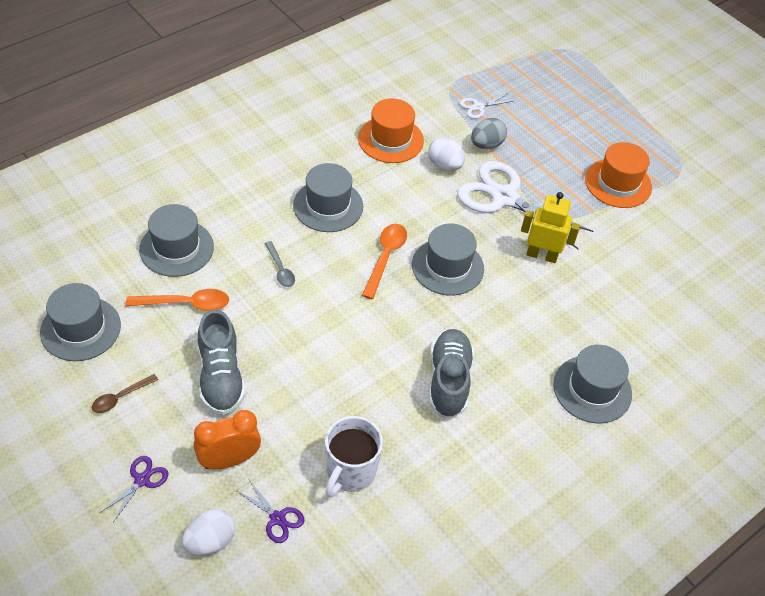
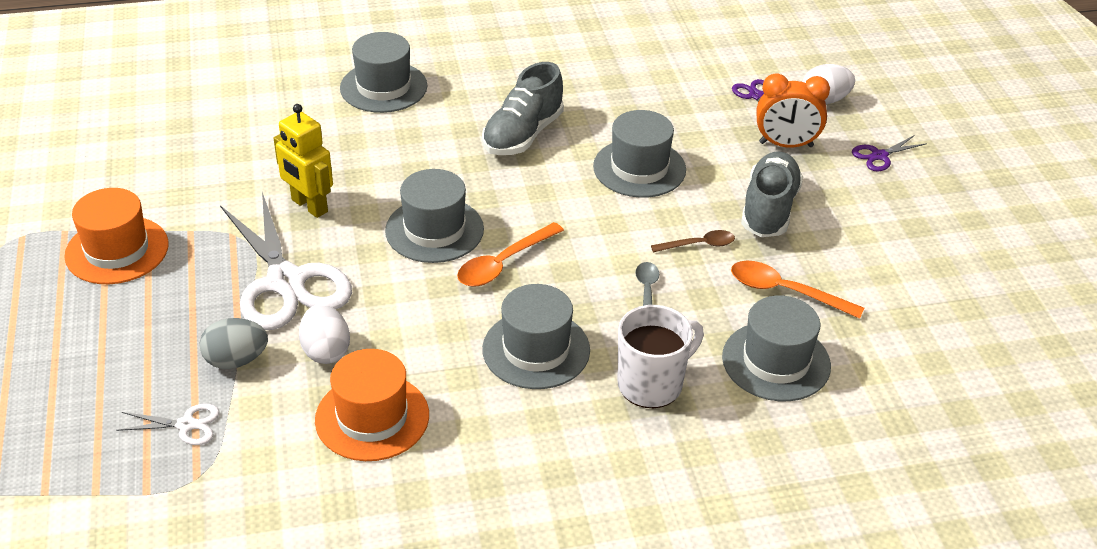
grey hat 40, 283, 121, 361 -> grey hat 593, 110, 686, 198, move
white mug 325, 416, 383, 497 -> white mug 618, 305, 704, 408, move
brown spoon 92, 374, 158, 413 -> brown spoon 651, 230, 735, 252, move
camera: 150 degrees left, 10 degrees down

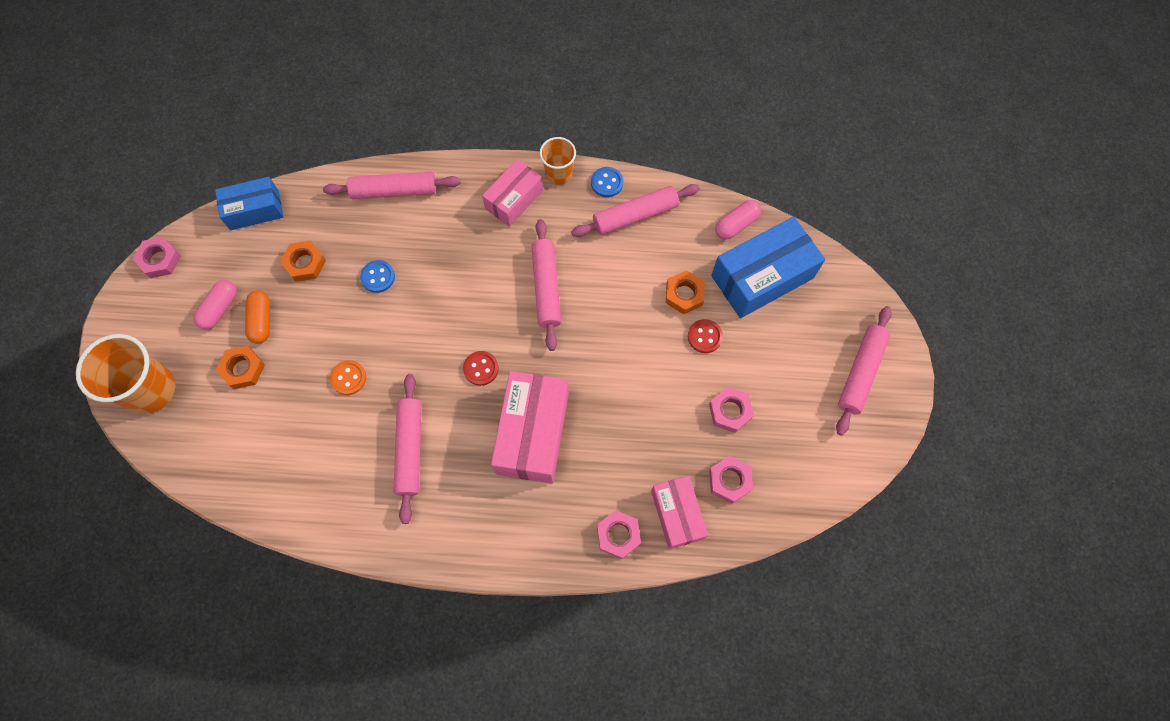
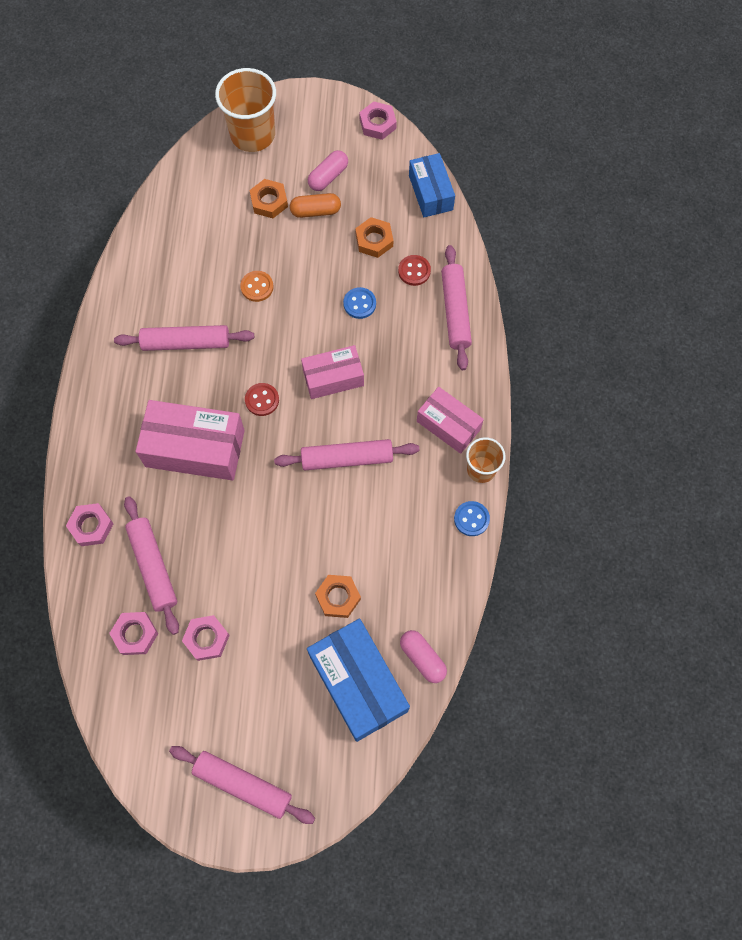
pink rolling pin 571, 184, 700, 237 -> pink rolling pin 124, 496, 179, 635, move
pink box 651, 476, 708, 549 -> pink box 301, 345, 364, 399, move
pink capsule 193, 280, 237, 330 -> pink capsule 308, 150, 348, 191, 75 degrees counterclockwise
red button 688, 319, 723, 353 -> red button 398, 255, 431, 286, move
camera: 90 degrees right, 0 degrees up

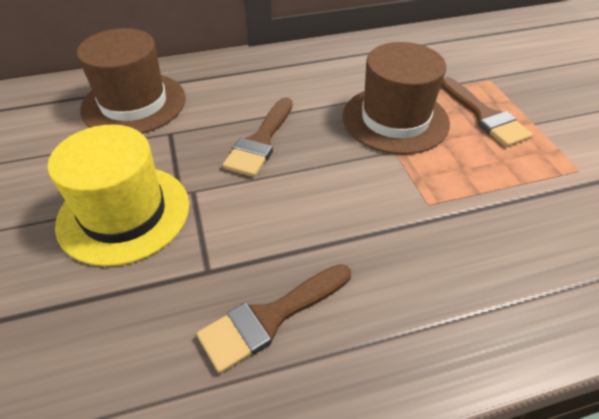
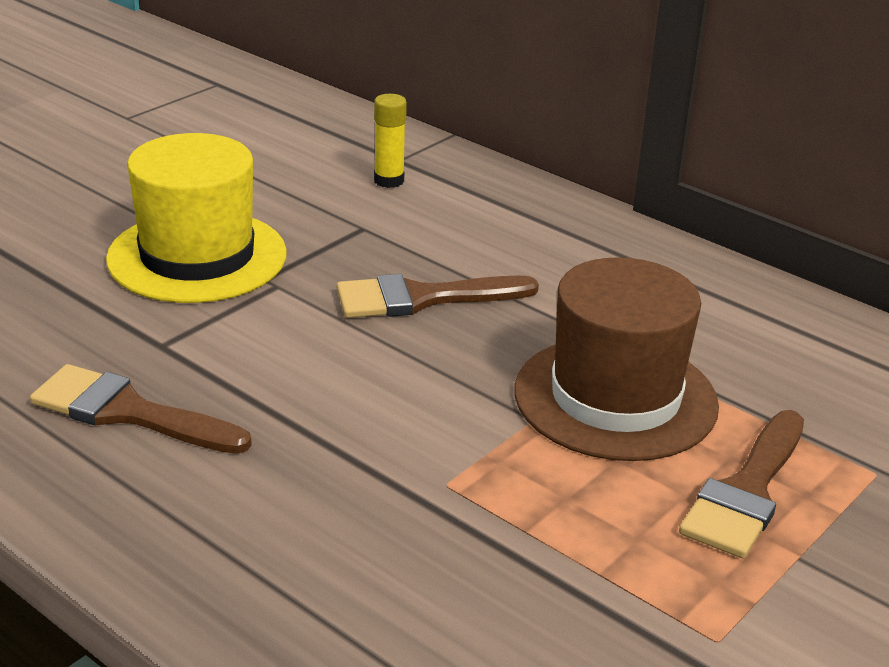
brown hat 77, 28, 186, 134 -> yellow glue stick 374, 94, 407, 188
camera: 55 degrees right, 15 degrees down

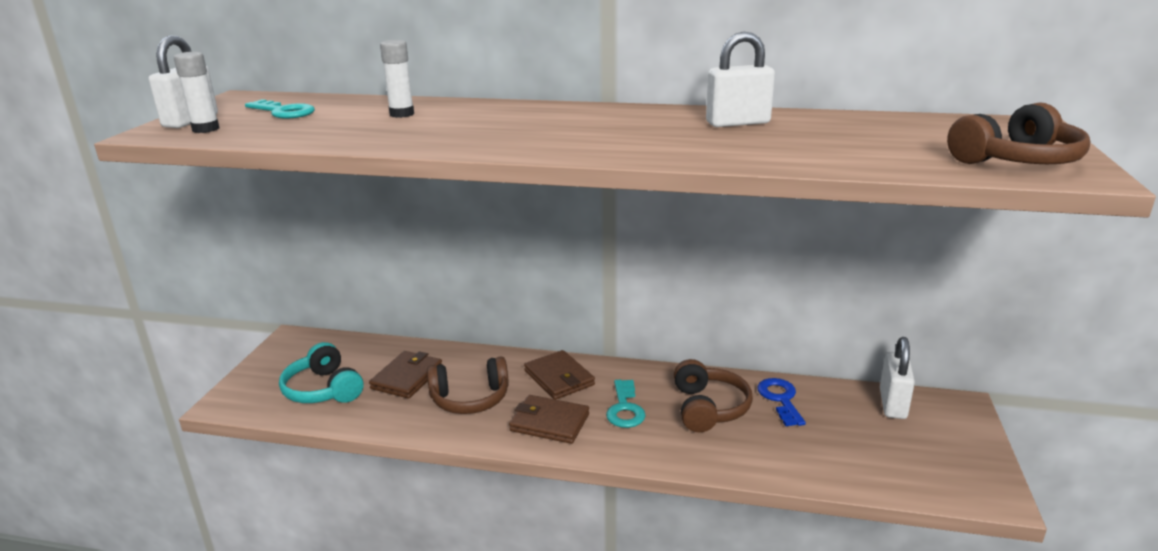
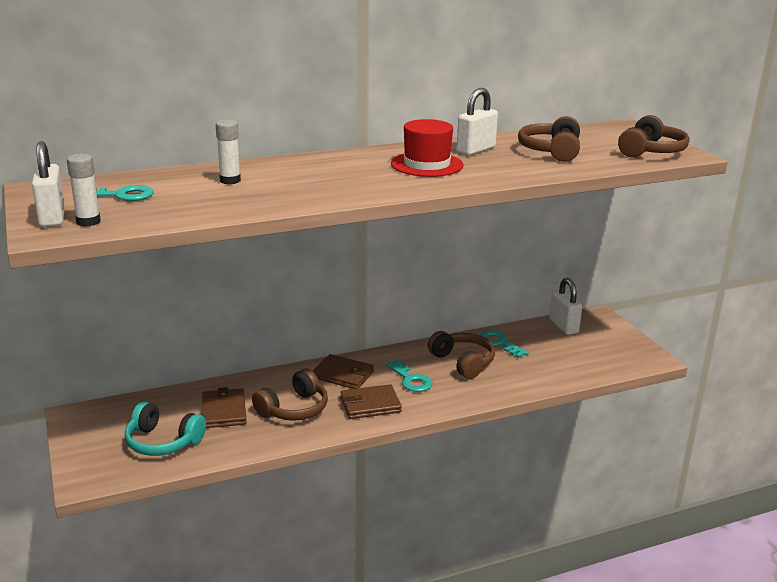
none -> red hat 391, 119, 464, 177
blue key 757, 378, 806, 426 -> turquoise key 480, 330, 529, 358
none -> brown headphones 518, 116, 580, 162
camera: 35 degrees left, 0 degrees up

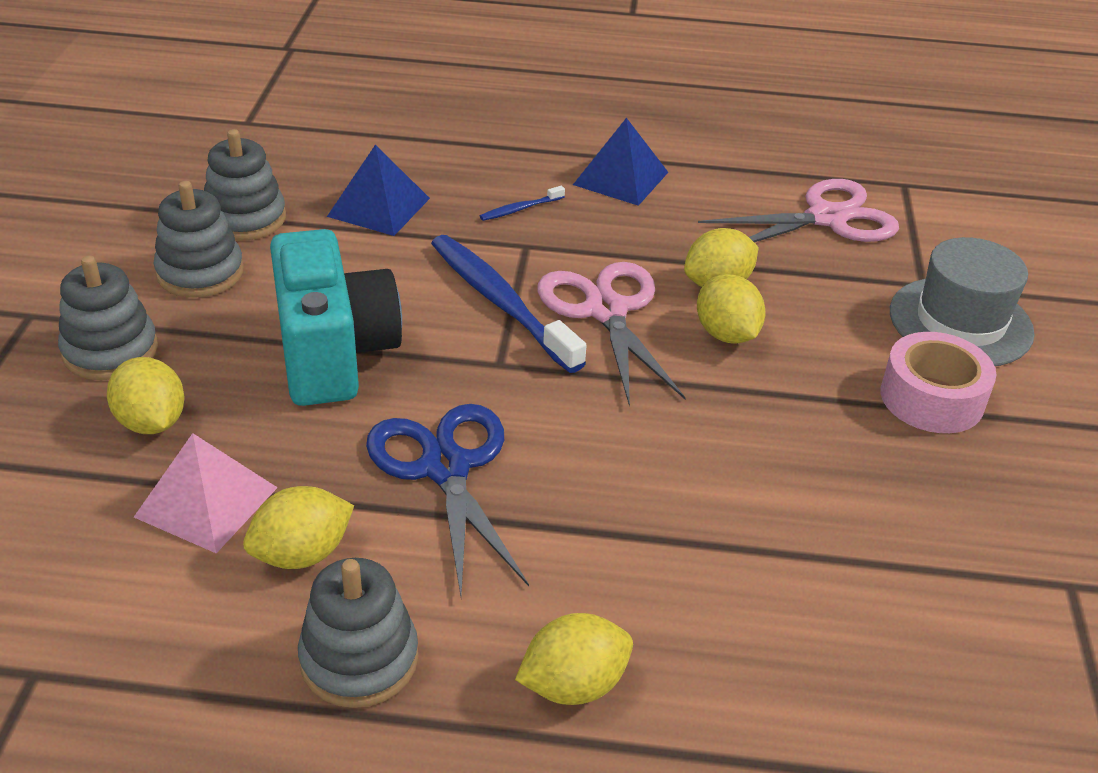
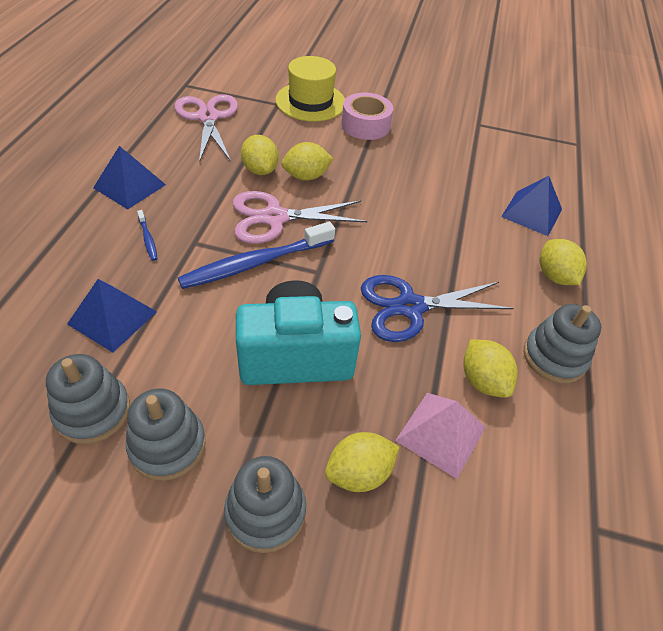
grey hat 890, 237, 1035, 366 -> yellow hat 276, 56, 345, 122
none -> blue pyramid 501, 176, 562, 236
camera: 85 degrees left, 10 degrees up

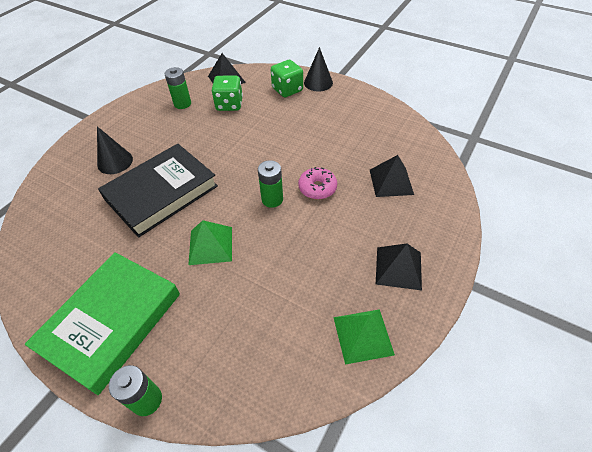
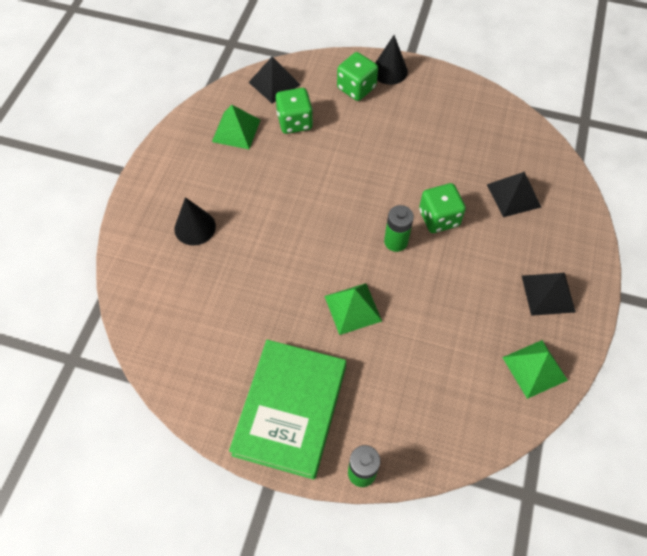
green battery 165, 67, 191, 109 -> green pyramid 212, 105, 260, 149
pink donut 298, 167, 337, 199 -> green dice 419, 183, 466, 233
black book 98, 144, 218, 238 -> none
camera: 15 degrees left, 10 degrees up

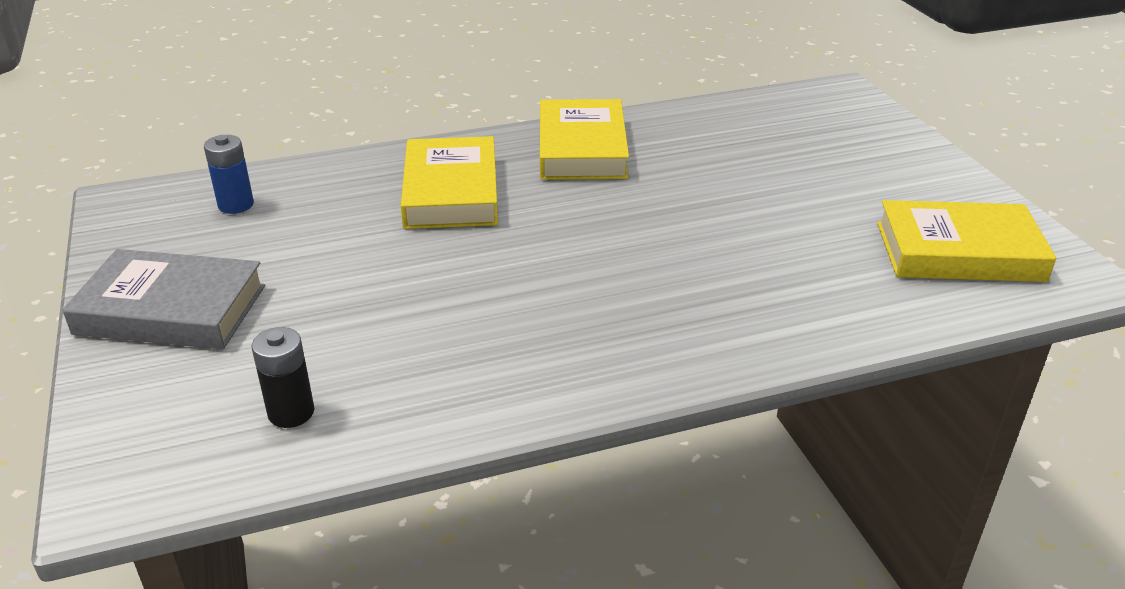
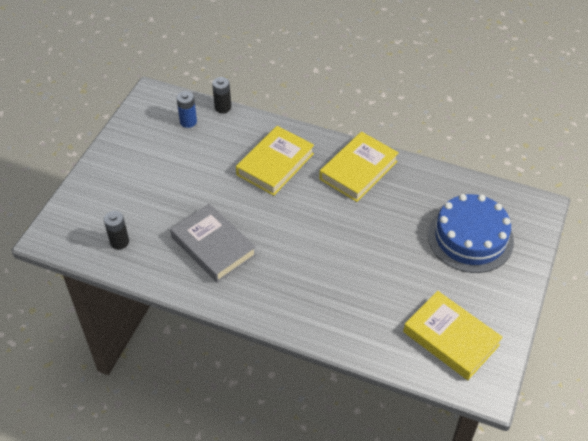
grey book 62, 249, 265, 349 -> grey book 170, 203, 256, 283, move
none -> black battery 212, 77, 231, 113
none -> blue cake 428, 194, 514, 273
camera: 40 degrees right, 15 degrees up

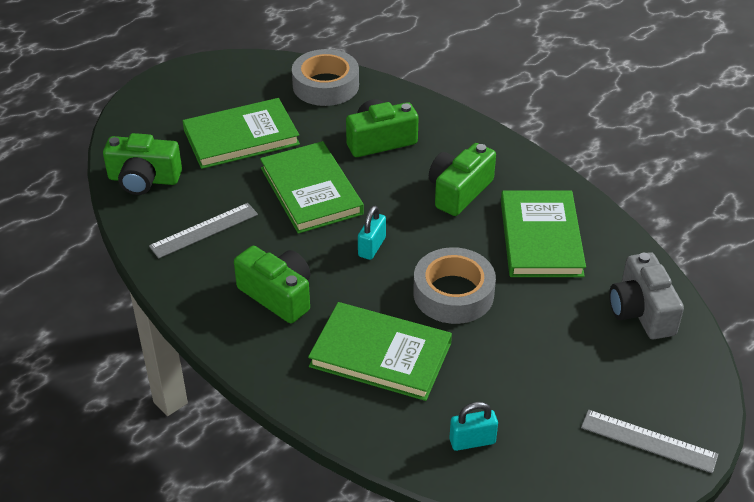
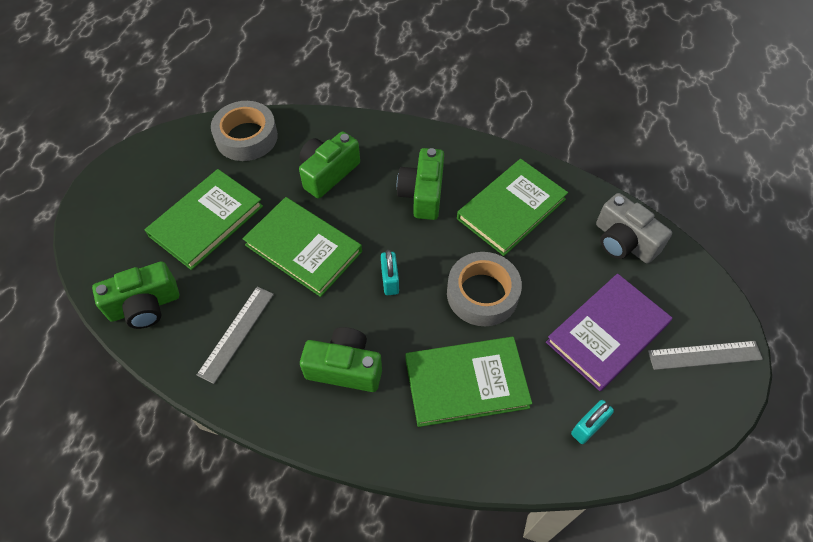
green book 501, 191, 586, 277 -> green book 457, 159, 568, 256, 75 degrees clockwise
none -> purple book 546, 274, 672, 391
camera: 30 degrees left, 15 degrees up

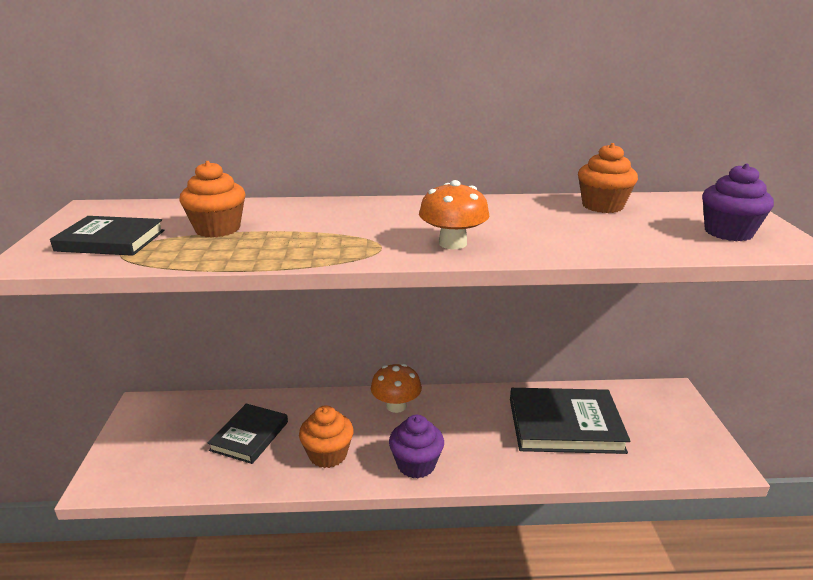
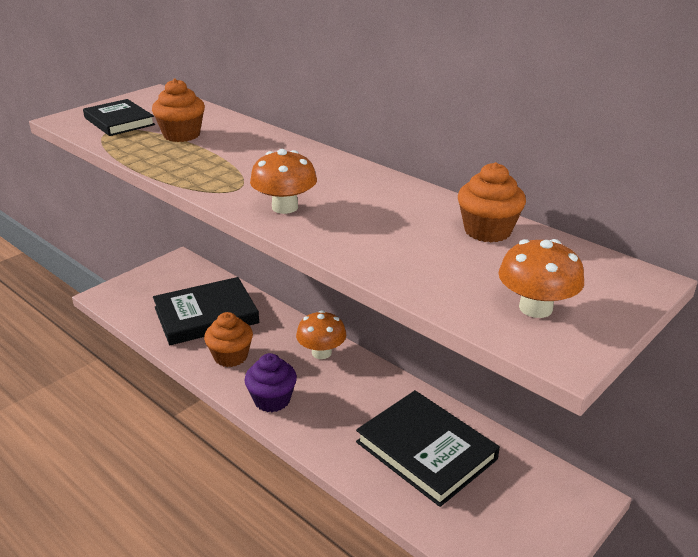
black book 207, 404, 288, 464 -> black book 153, 277, 259, 345, x1.61
purple cupcake 702, 163, 774, 241 -> orange mushroom 498, 239, 584, 318
camera: 45 degrees right, 5 degrees up

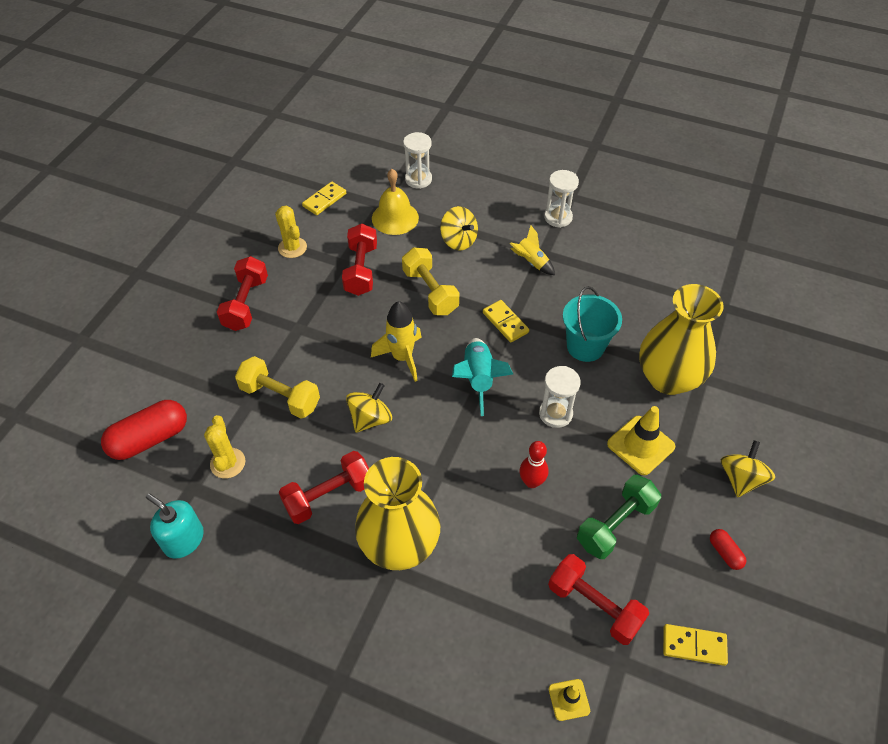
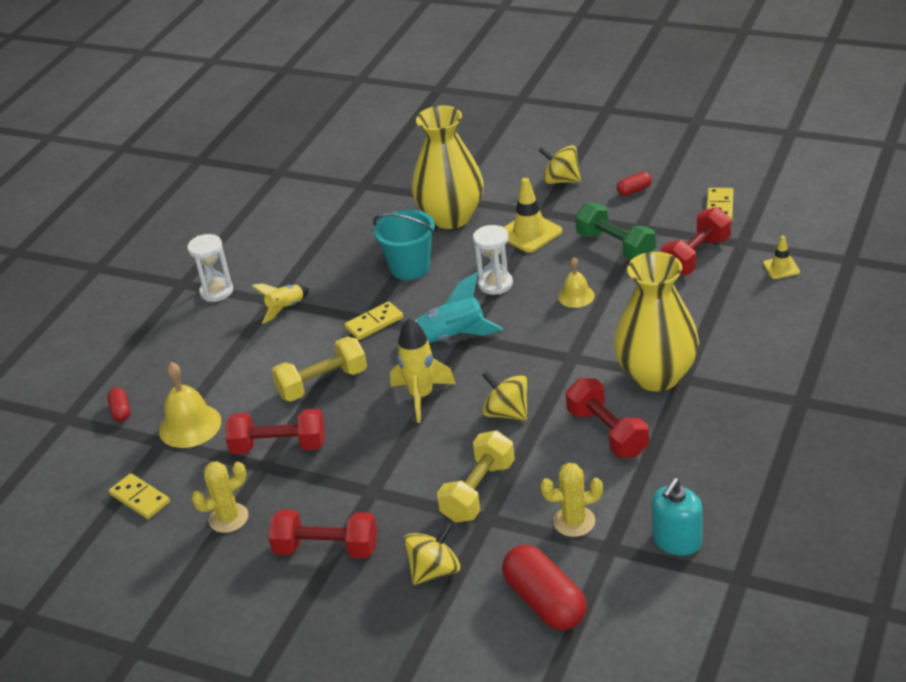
white hourglass 403, 132, 432, 189 -> red capsule 107, 388, 130, 422
yellow spinning top 440, 206, 478, 251 -> yellow spinning top 404, 522, 460, 585, move
red bowling pin 519, 441, 548, 488 -> yellow bell 558, 257, 595, 308
camera: 85 degrees left, 15 degrees down

